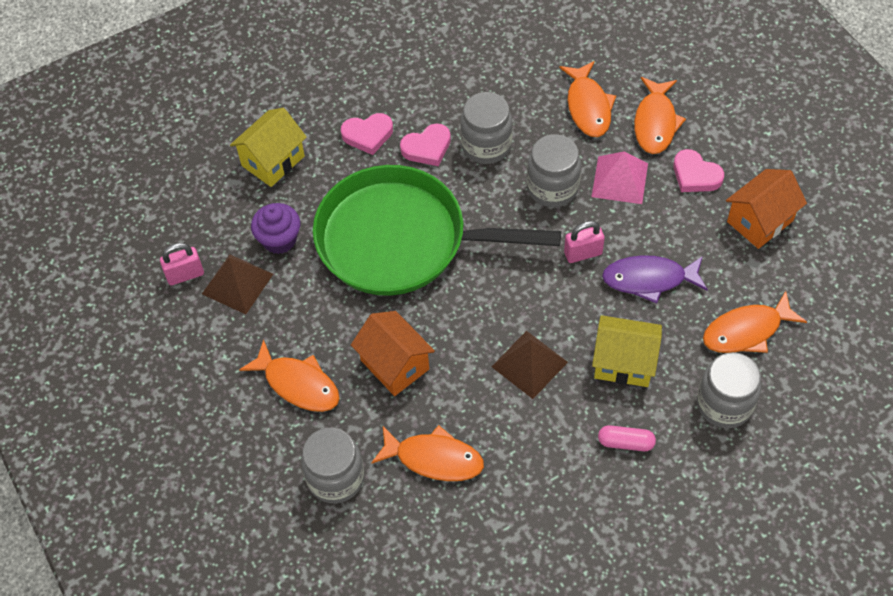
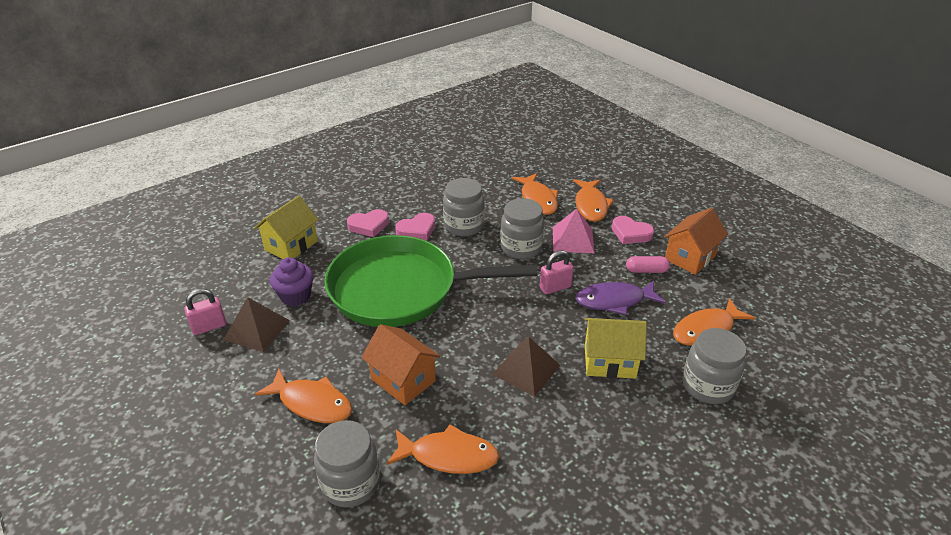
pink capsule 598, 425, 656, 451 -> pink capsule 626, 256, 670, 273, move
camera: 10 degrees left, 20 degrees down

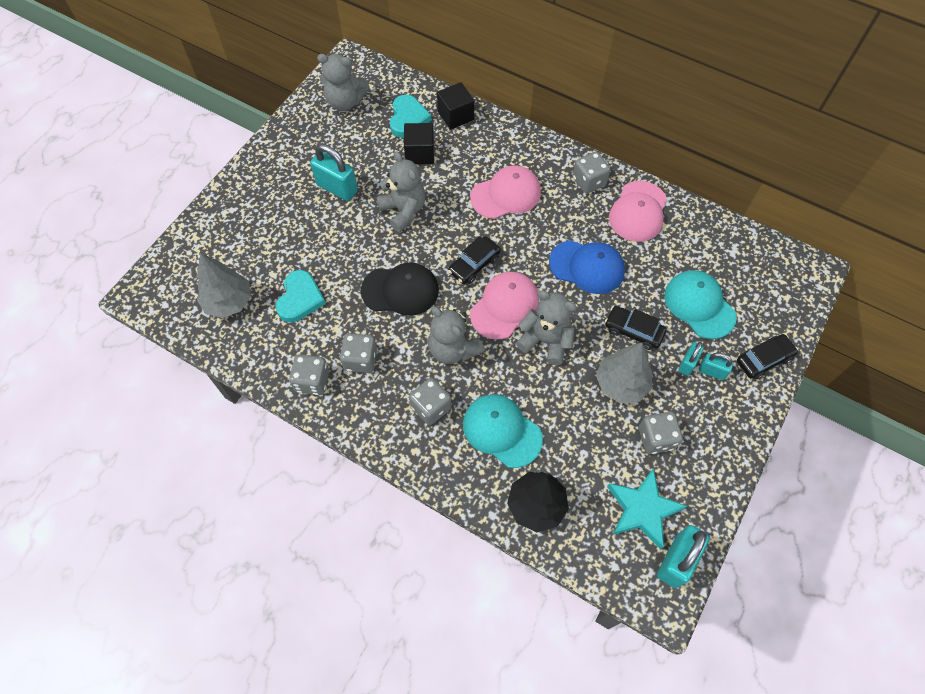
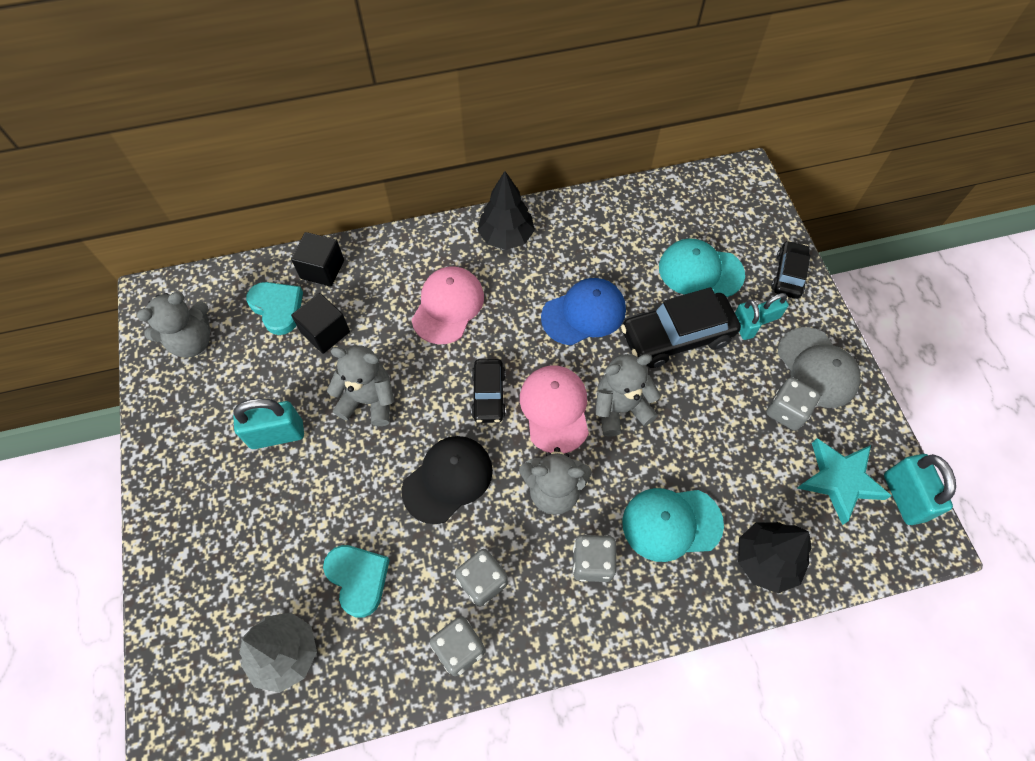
grey dice 573, 152, 610, 193 -> black tree 477, 171, 535, 250
black car 605, 306, 667, 350 -> black car 621, 287, 741, 368, x1.71
none -> grey cap 778, 327, 861, 408
grey tree 596, 343, 652, 403 -> none
pink cap 609, 181, 667, 242 -> none
camera: 45 degrees left, 0 degrees up

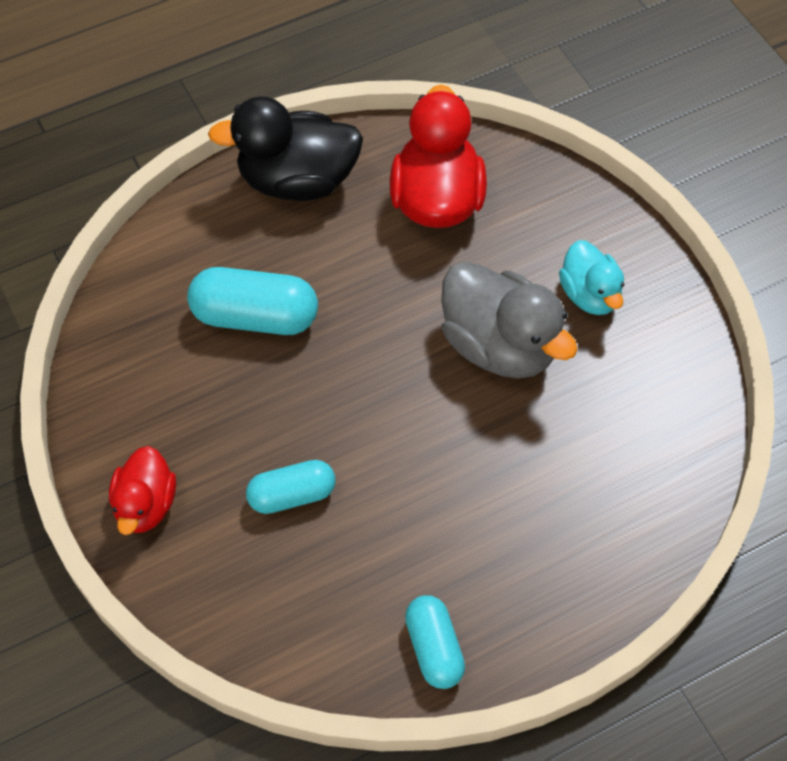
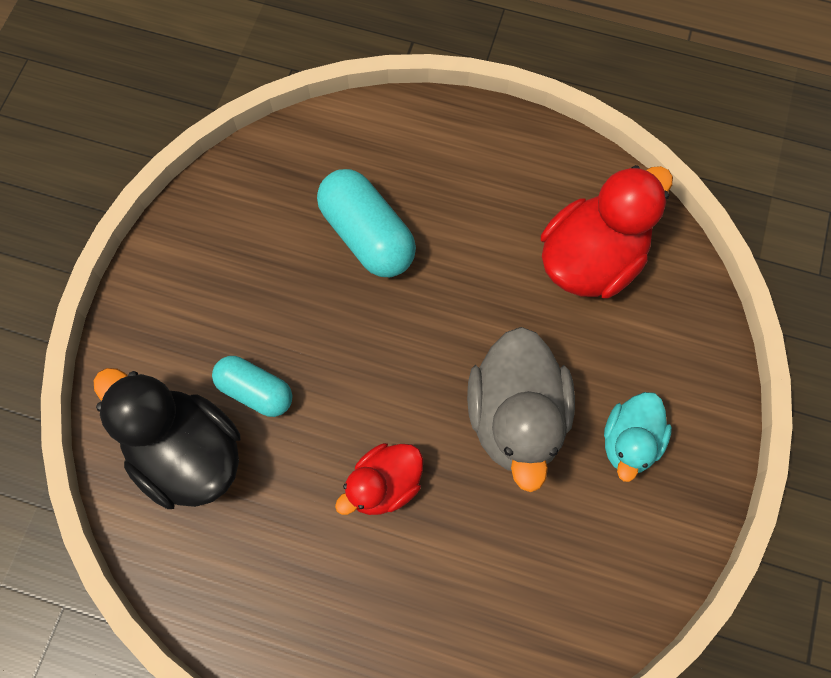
black duck 208, 96, 363, 201 -> black duck 94, 368, 240, 509, move
red duck 109, 446, 176, 535 -> red duck 335, 443, 423, 515, move
turquoise capsule 405, 595, 465, 689 -> none
camera: 45 degrees right, 10 degrees up

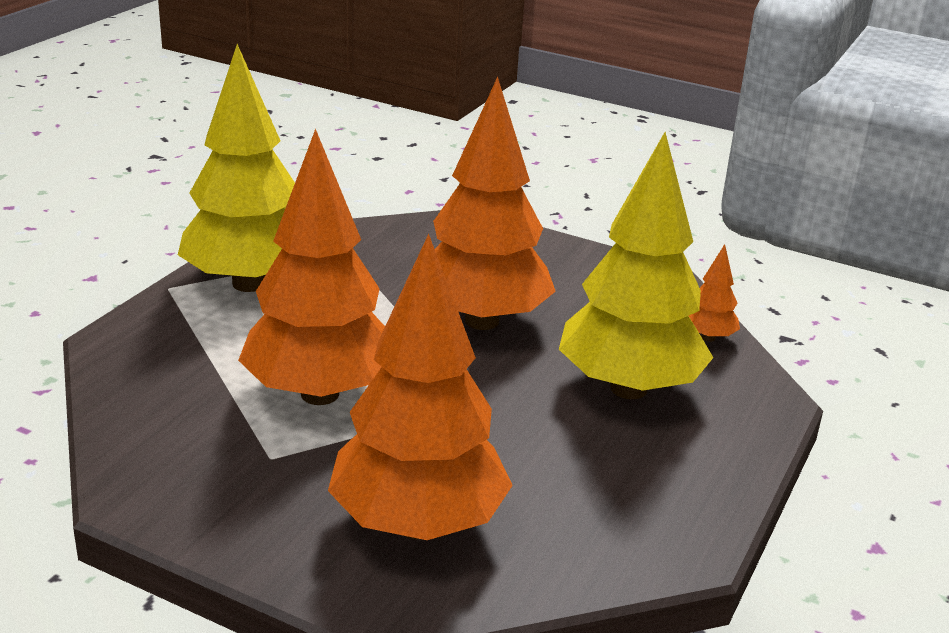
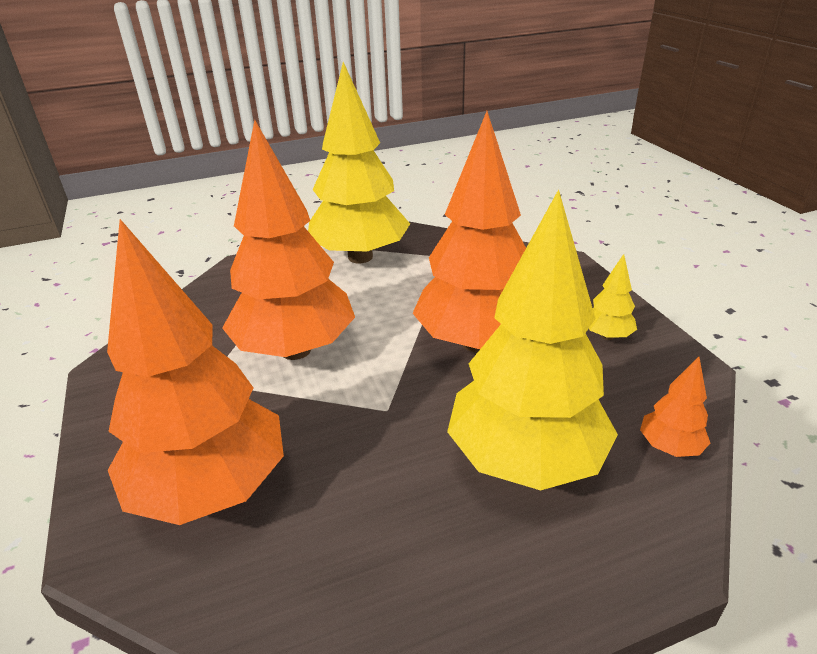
none -> yellow tree 589, 254, 637, 340
camera: 45 degrees right, 5 degrees up

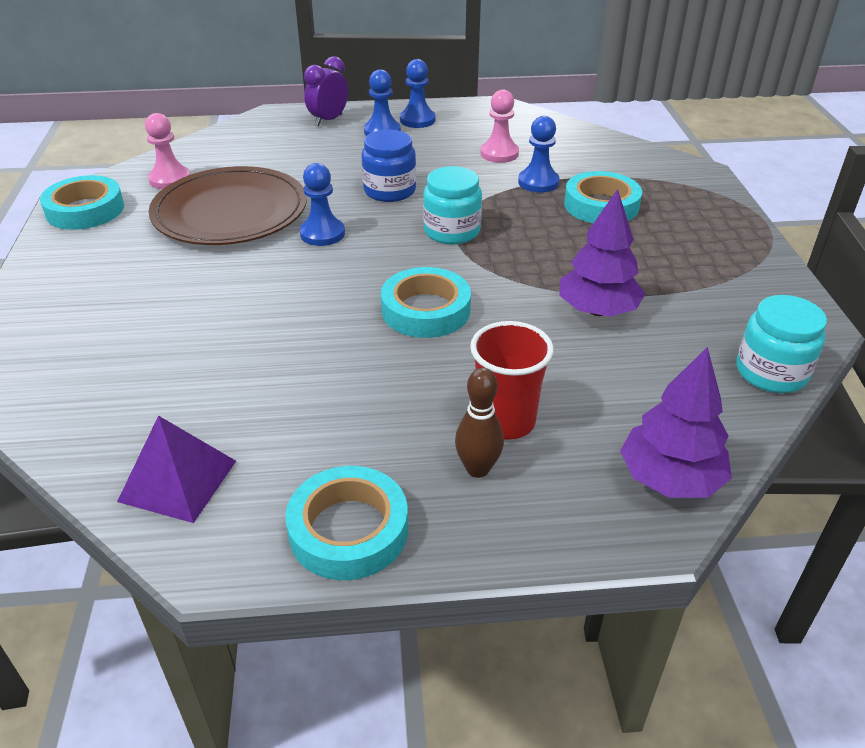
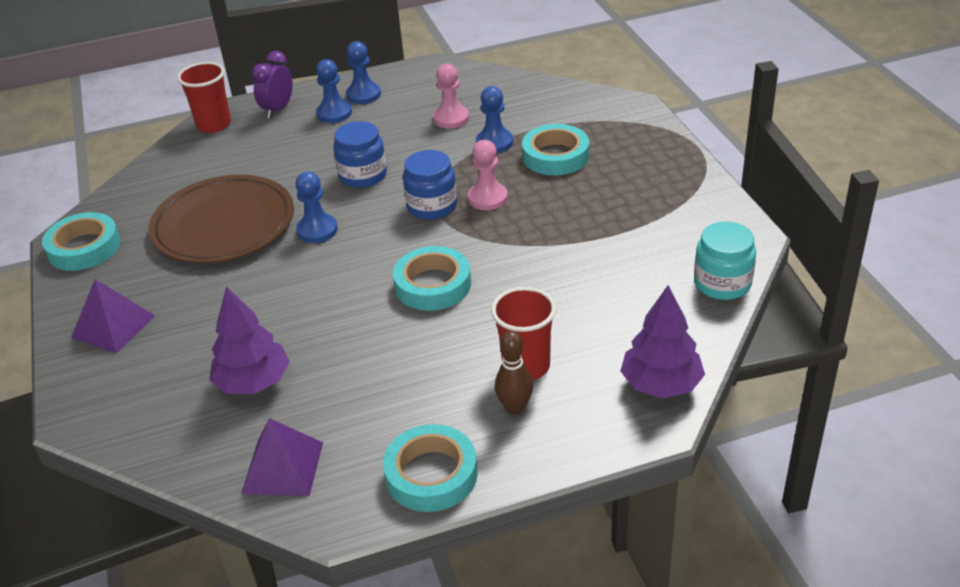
none -> purple pyramid 71, 279, 155, 353
none -> red cup 177, 62, 231, 133
purple tree 560, 189, 645, 317 -> purple tree 209, 286, 290, 394, move
turquoise jar 423, 166, 482, 245 -> blue jar 403, 150, 457, 220
pink pawn 145, 113, 190, 189 -> pink pawn 468, 140, 508, 210, move
camera: 10 degrees left, 0 degrees up

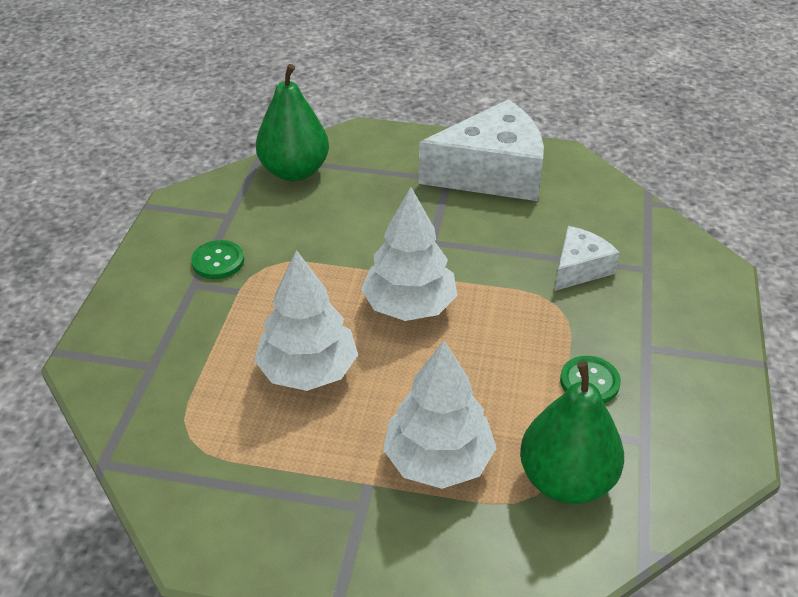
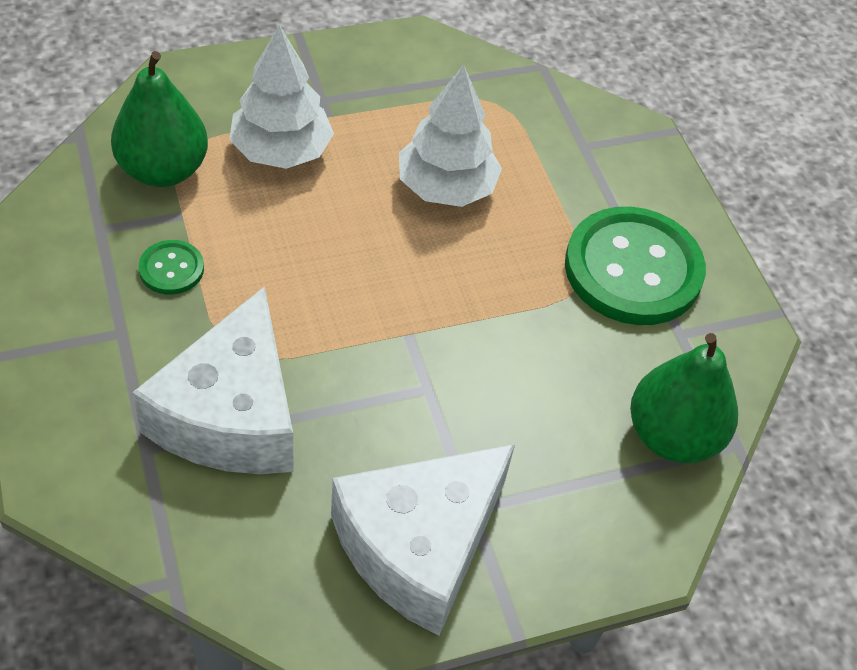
white cheese 555, 226, 620, 291 -> white cheese 133, 286, 293, 474, x1.95
green button 191, 240, 244, 279 -> green button 565, 207, 706, 325, x2.25
white tree 361, 187, 457, 321 -> none
camera: 145 degrees right, 10 degrees up

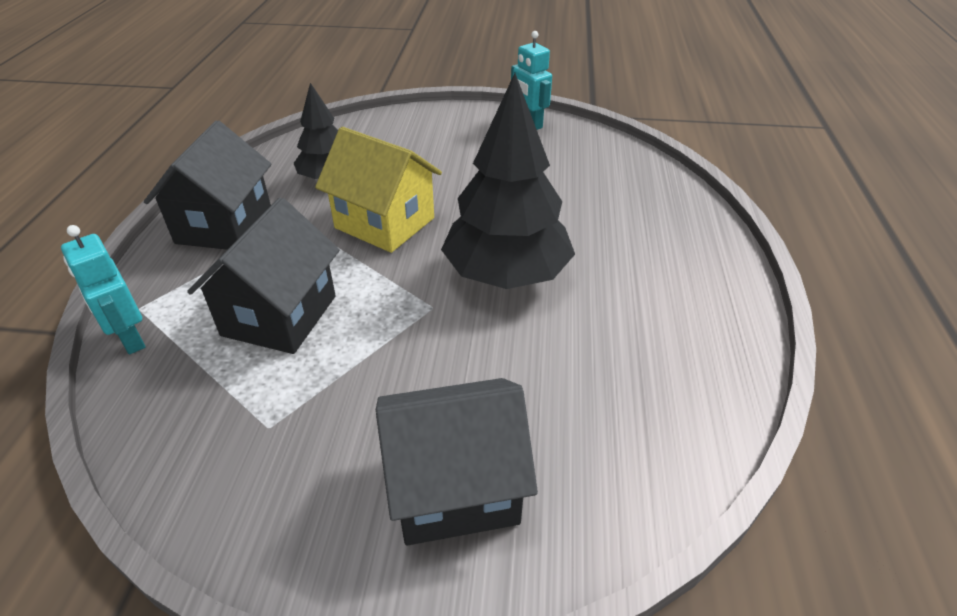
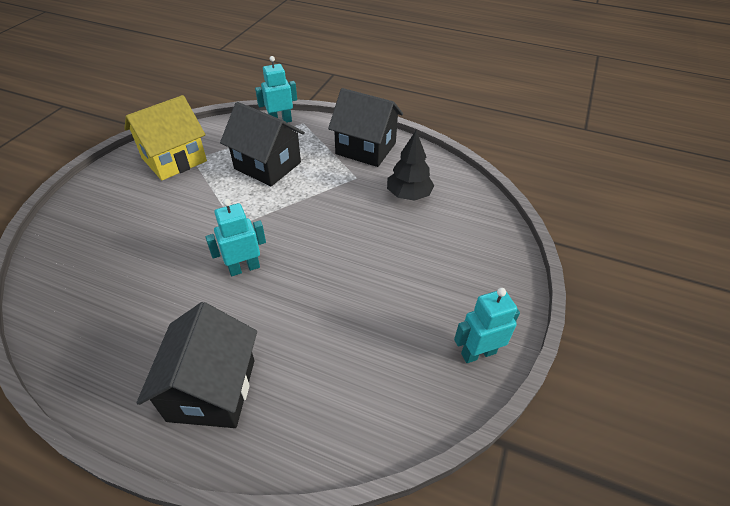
yellow house 315, 127, 442, 253 -> yellow house 124, 95, 207, 180, move
black house 376, 378, 538, 546 -> black house 136, 302, 257, 428, move
black tree 441, 73, 575, 289 -> turquoise robot 205, 199, 266, 276
camera: 105 degrees right, 5 degrees up

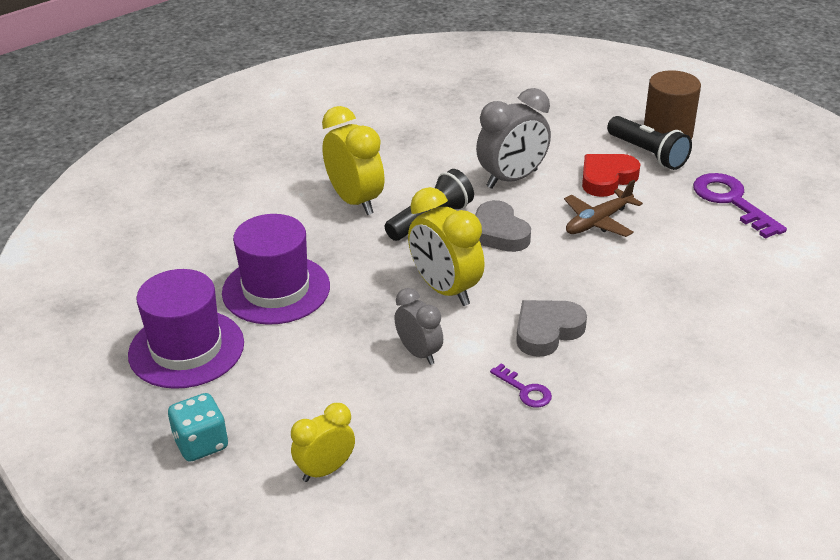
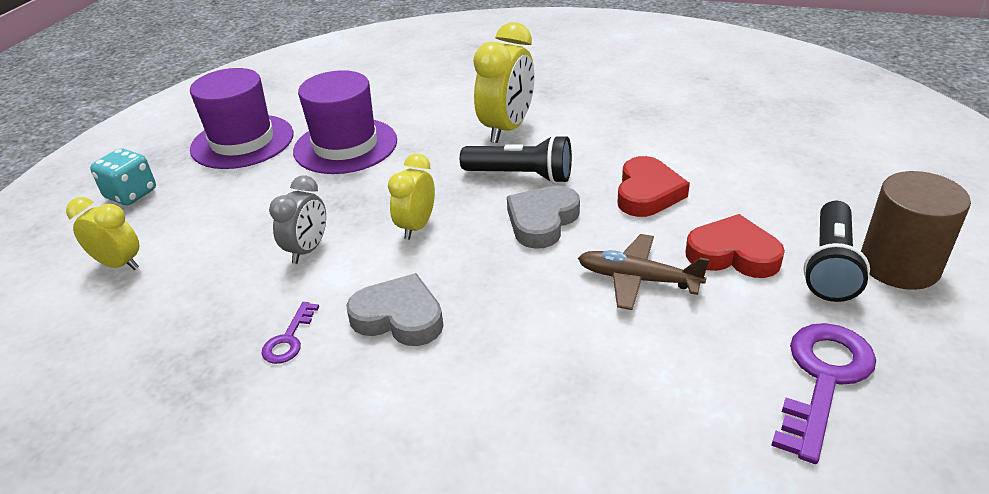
yellow clock 408, 187, 485, 306 -> yellow clock 388, 154, 435, 240, x0.62
grey clock 476, 88, 551, 189 -> red heart 617, 156, 690, 217
camera: 60 degrees right, 0 degrees up

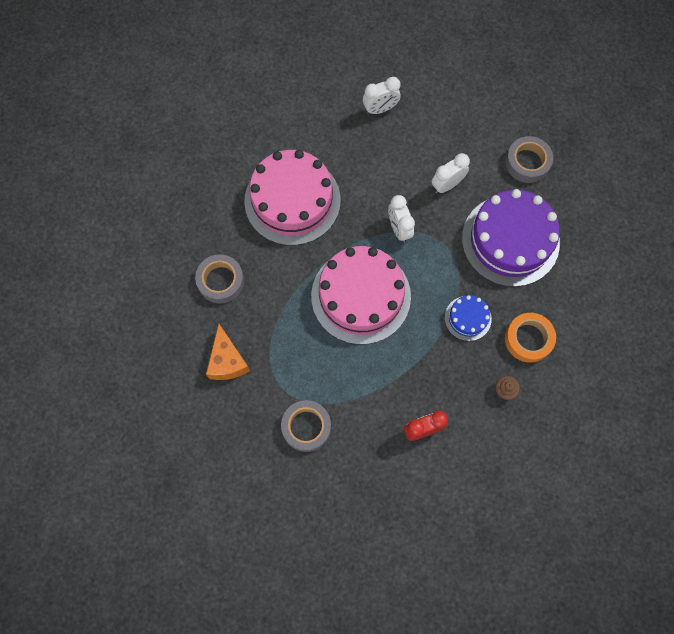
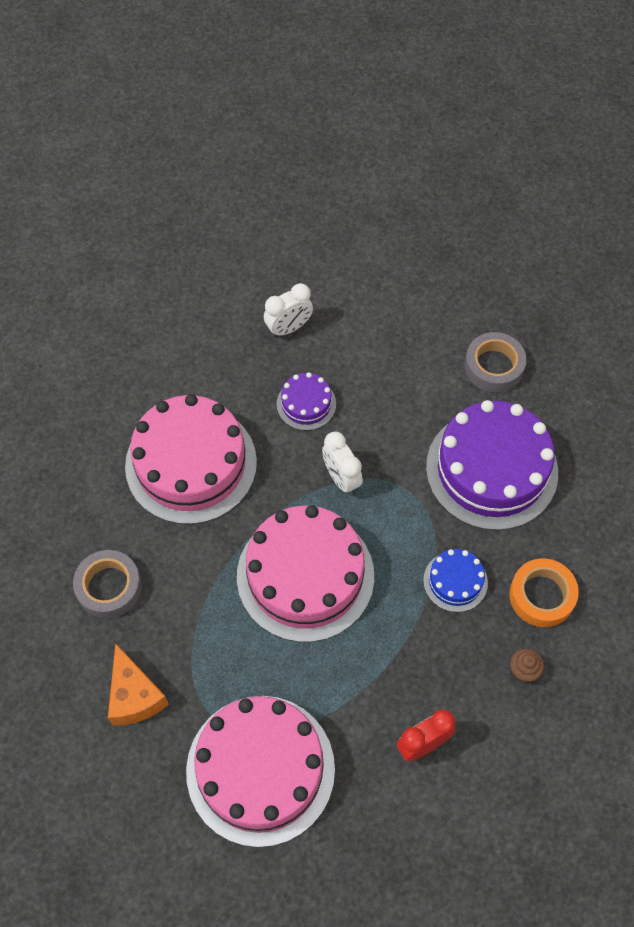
grey tape 281, 400, 331, 452 -> pink cake 186, 696, 335, 847
none -> purple cake 277, 372, 336, 431
white clock 432, 153, 470, 193 -> none
camera: 10 degrees left, 10 degrees down

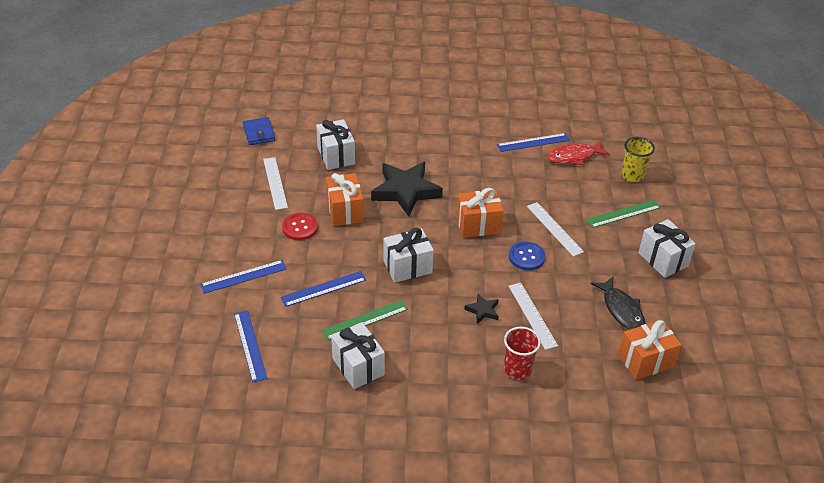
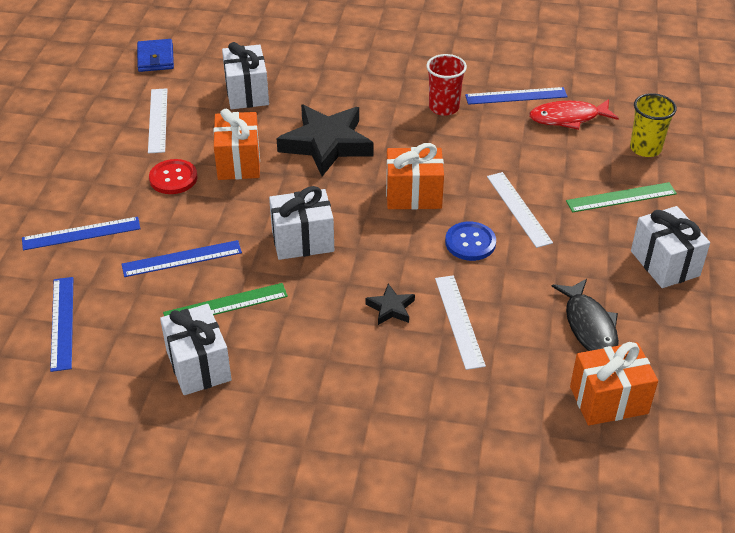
red cup 504, 327, 541, 380 -> red cup 426, 54, 467, 116, move
camera: 10 degrees right, 0 degrees up

